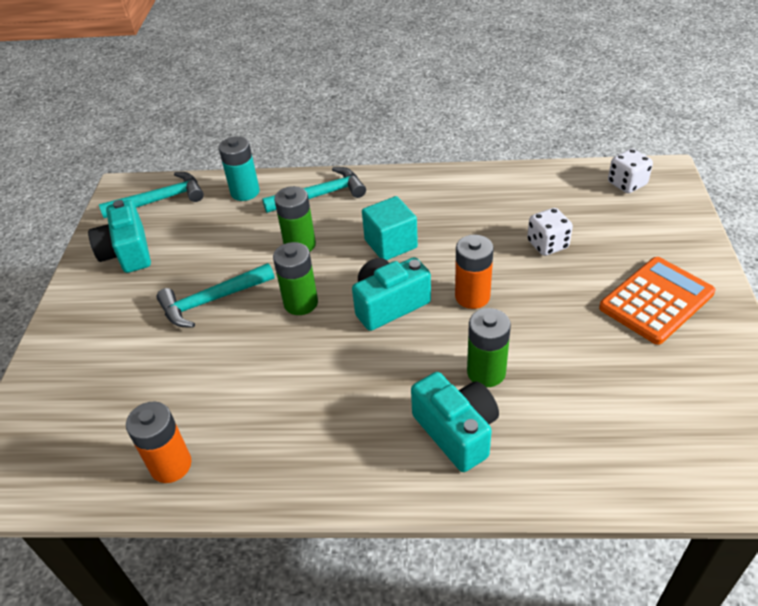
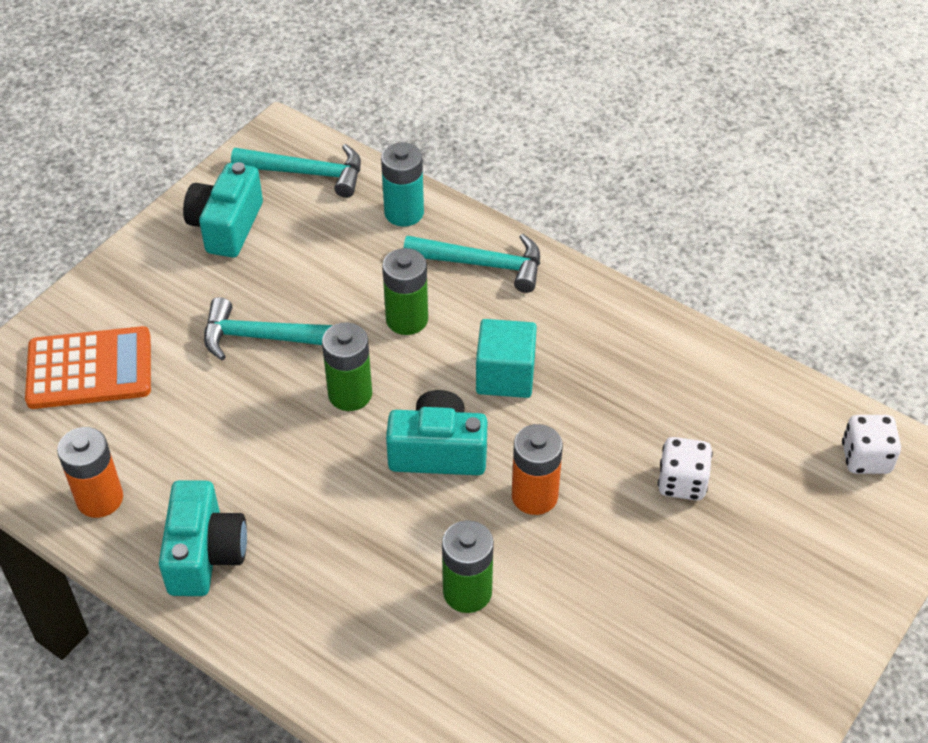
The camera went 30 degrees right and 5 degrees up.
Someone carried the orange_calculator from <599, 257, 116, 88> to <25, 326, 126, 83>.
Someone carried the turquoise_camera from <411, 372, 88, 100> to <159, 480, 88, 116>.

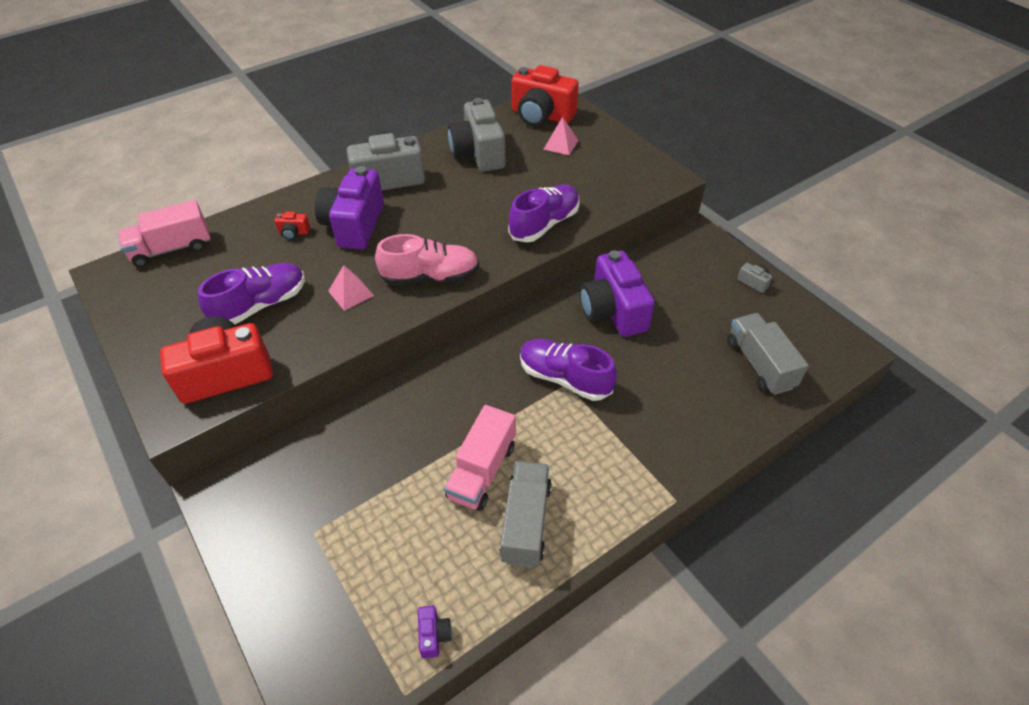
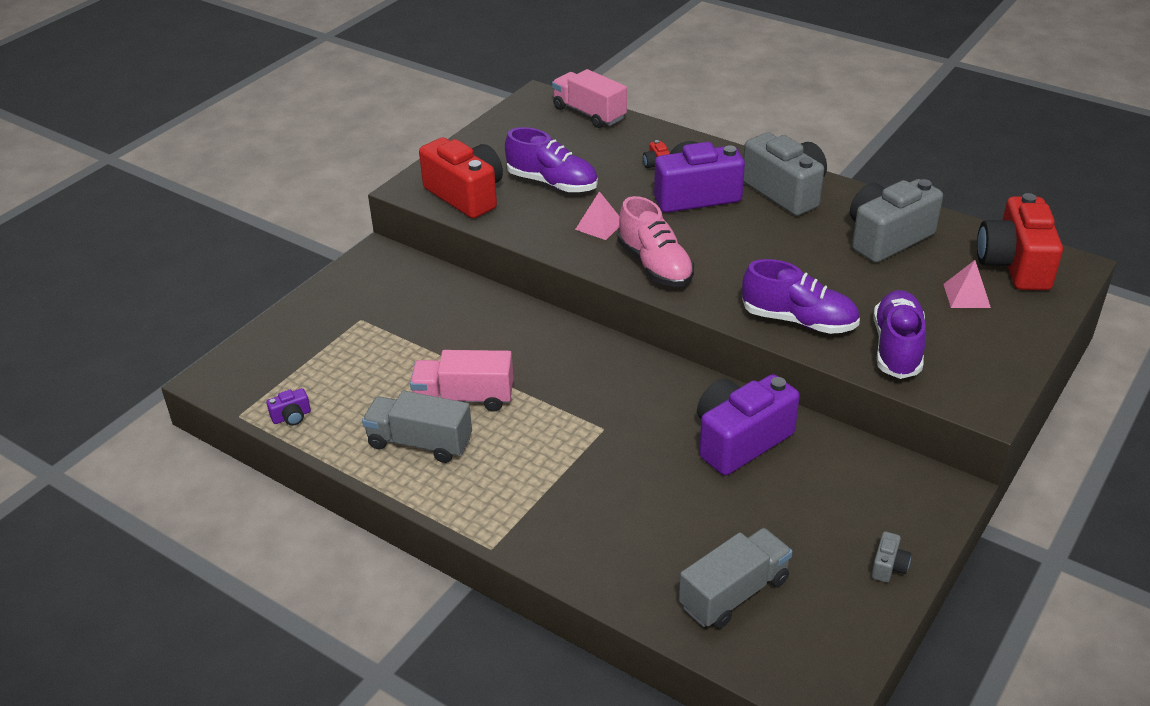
The camera went 70 degrees right and 10 degrees down.
Someone carried the purple_shoe from <520, 339, 97, 62> to <873, 290, 53, 89>.
Someone rotated the grey_truck at <500, 461, 52, 107> by 150 degrees counterclockwise.

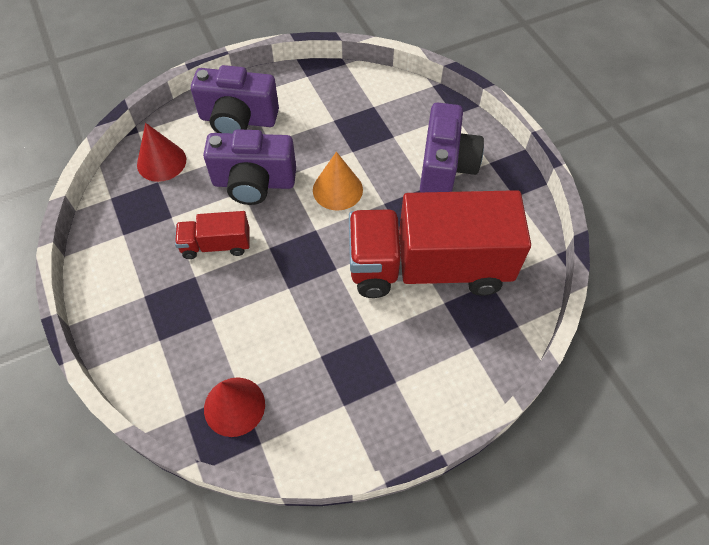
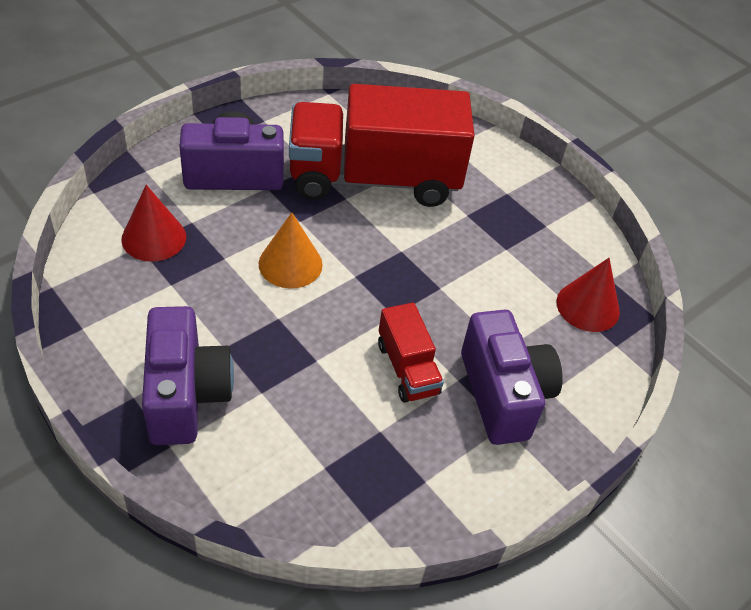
The camera went 110 degrees left and 10 degrees down.
Someone carried the red_cone from <137, 123, 49, 59> to <121, 185, 65, 77>.
Someone carried the purple_camera from <203, 129, 93, 76> to <461, 310, 102, 135>.
Someone rotated the red_truck at <349, 190, 182, 108> by 105 degrees clockwise.

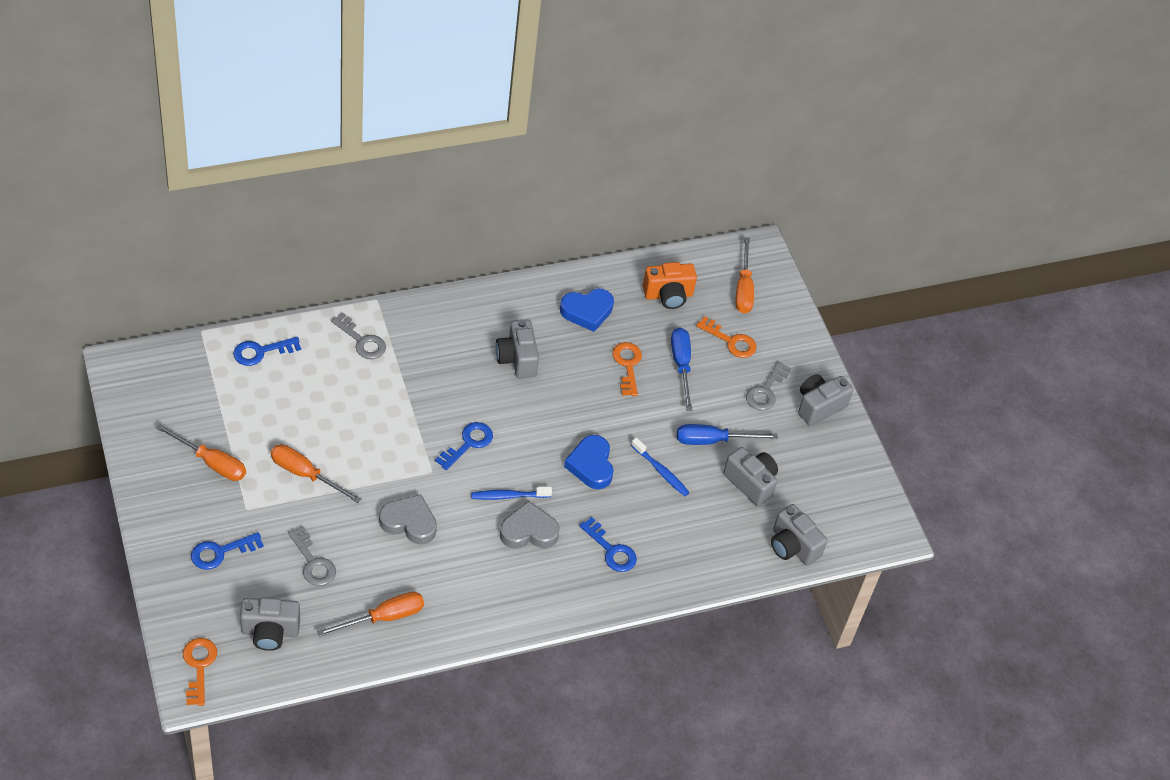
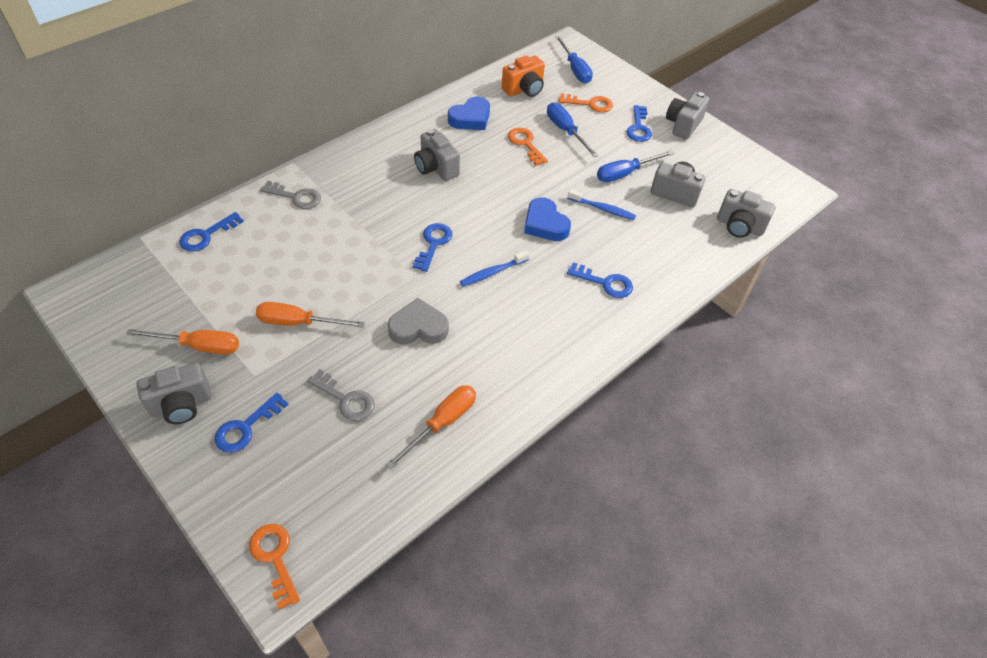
The camera went 20 degrees left and 0 degrees up.
Someone repainted the orange_screwdriver at <735, 237, 19, 77>, which became the blue_screwdriver at <555, 35, 38, 48>.
Someone repainted the grey_key at <746, 361, 45, 49>, which became the blue_key at <627, 105, 25, 37>.
Someone took away the grey_heart at <500, 501, 60, 48>.
Someone carried the grey_camera from <240, 598, 60, 53> to <137, 362, 75, 62>.

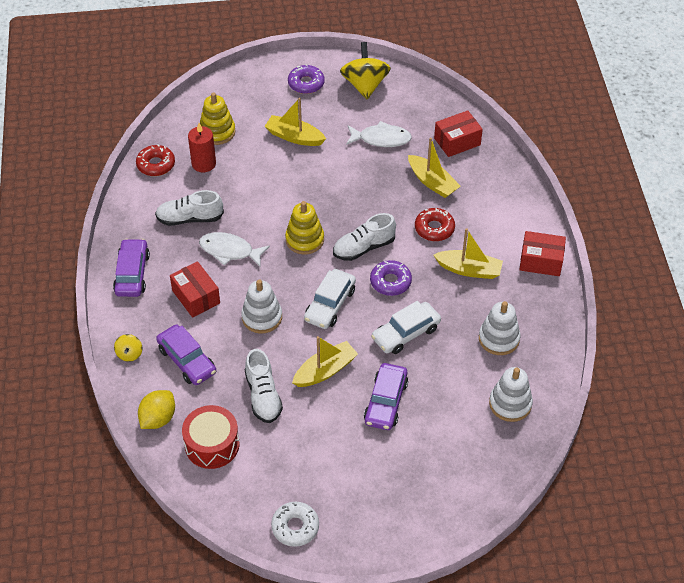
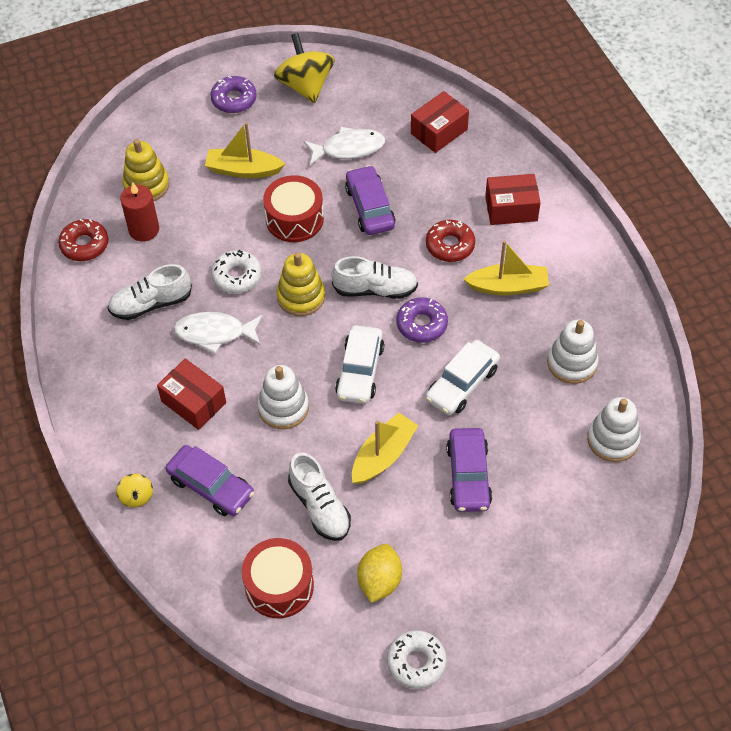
The camera went 15 degrees left and 5 degrees up.
Someone took away the yellow_boat at <408, 138, 53, 60>.
Someone rotated the white_shoe at <333, 213, 63, 48> by 135 degrees counterclockwise.
Someone carried the red_box from <519, 231, 47, 45> to <485, 174, 56, 51>.
Someone carried the purple_car from <113, 239, 37, 58> to <345, 165, 51, 70>.
Someone carried the yellow_lemon from <138, 390, 37, 39> to <357, 544, 45, 59>.
Someone put down the red_drum at <263, 175, 61, 67>.
Someone put down the white_donut at <211, 250, 51, 43>.

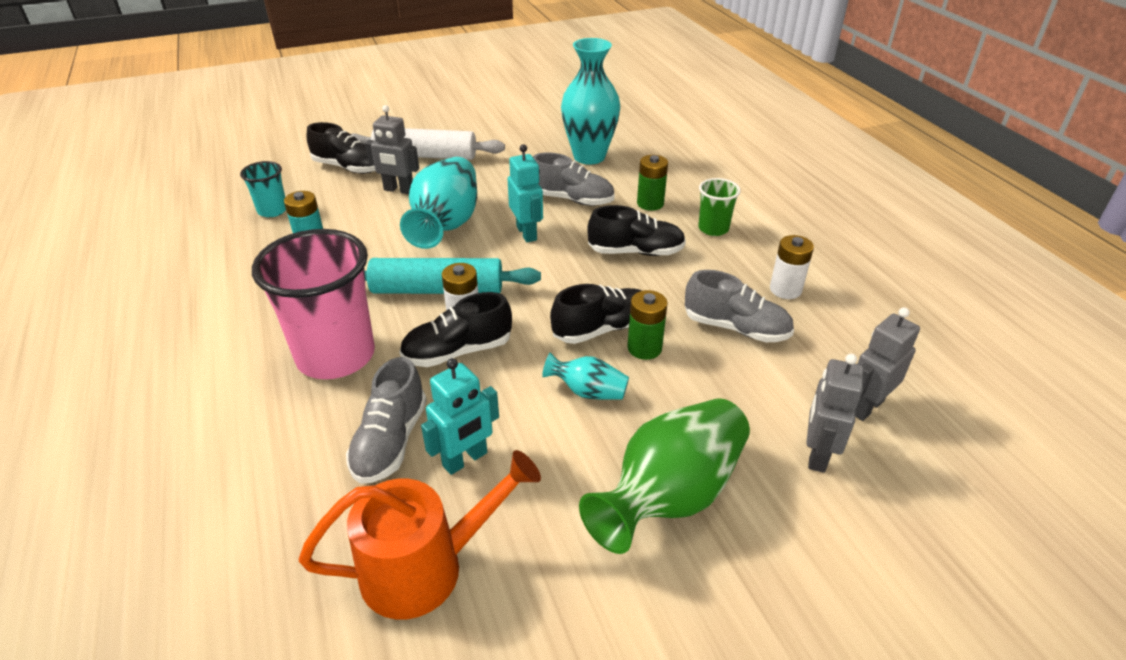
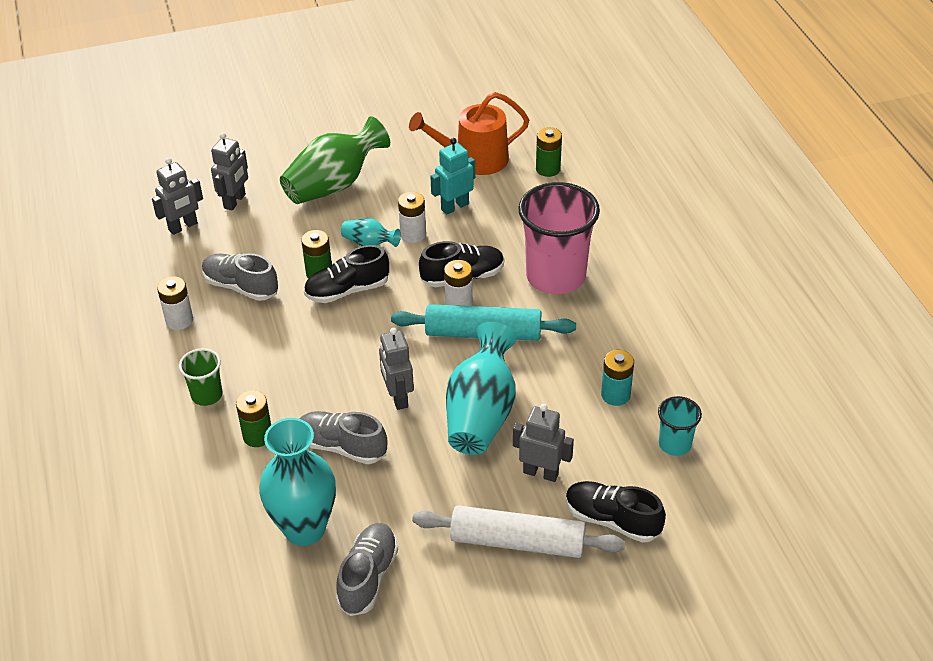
The camera went 175 degrees left and 5 degrees up.
Someone repainted the turquoise_robot at <508, 144, 35, 98>, which became the grey_robot at <379, 328, 35, 82>.
Someone took away the black_shoe at <587, 205, 99, 51>.
Someone carried the grey_shoe from <346, 357, 81, 127> to <336, 523, 62, 93>.
Someone put down the green_battery at <536, 127, 26, 50>.
Someone put down the white_battery at <398, 192, 28, 51>.

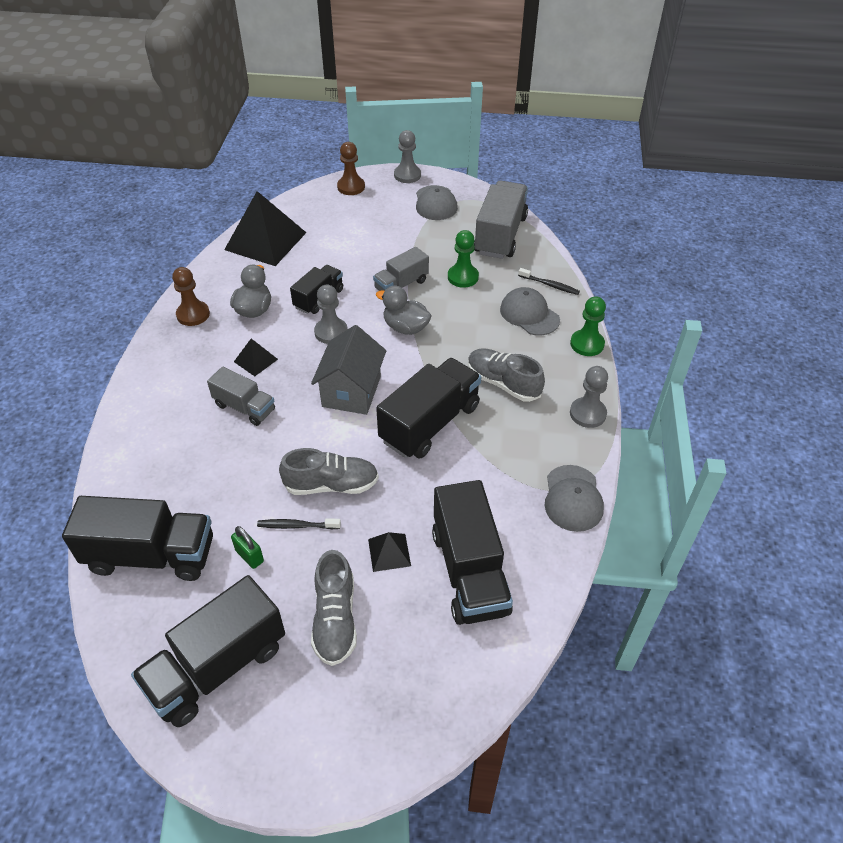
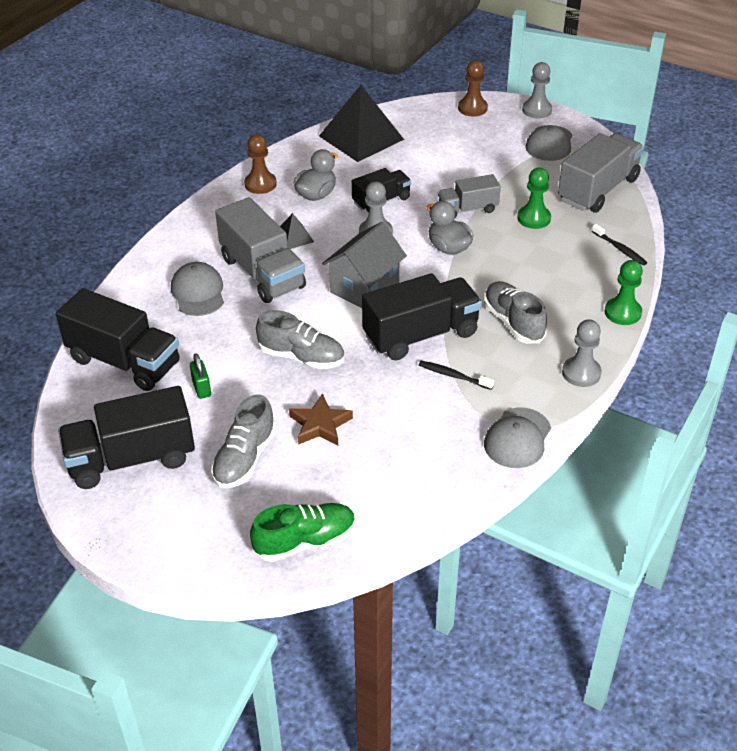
The camera went 25 degrees right and 5 degrees down.
Someone carried the grey_cap from <500, 287, 60, 48> to <171, 262, 53, 54>.
Someone scaled the grey_truck at <207, 367, 68, 59> by 1.71.
Someone took away the black_truck at <432, 480, 81, 145>.
Someone carried the black_toothbrush from <257, 518, 84, 11> to <419, 361, 75, 29>.
Someone swapped the black_pyramid at <368, 532, 43, 40> for the brown_star at <289, 393, 64, 52>.
Someone put down the green_shoe at <250, 503, 105, 59>.

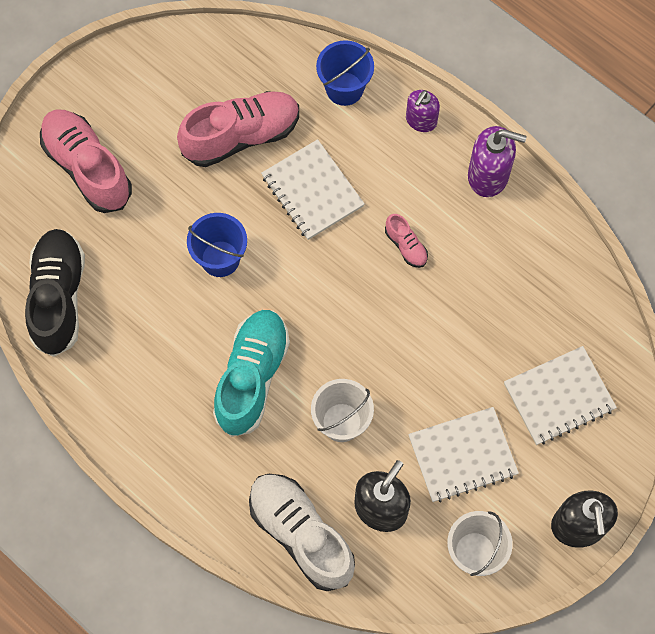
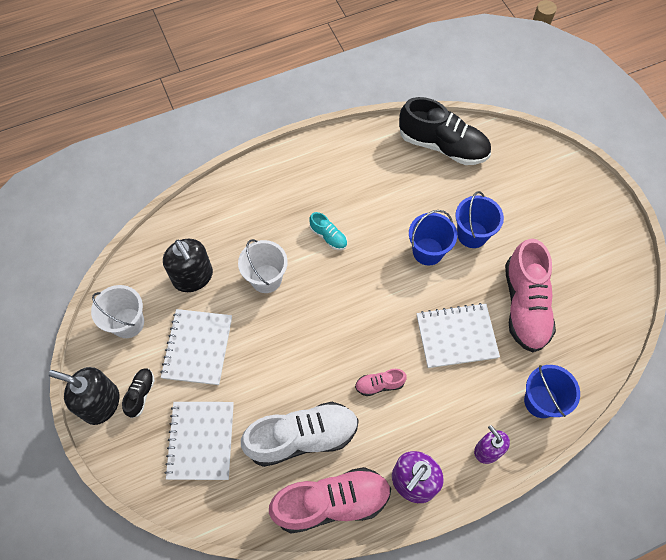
The camera went 115 degrees right and 5 degrees down.
Someone carried the pink_shoe from <40, 110, 92, 103> to <269, 467, 122, 67>.
Someone scaled the turquoise_shoe at <213, 310, 77, 127> by 0.46.
Someone carried the white_shoe from <249, 474, 106, 117> to <241, 402, 118, 65>.
Someone put down the blue_bucket at <455, 191, 49, 57>.
Someone put down the black_shoe at <122, 369, 33, 49>.

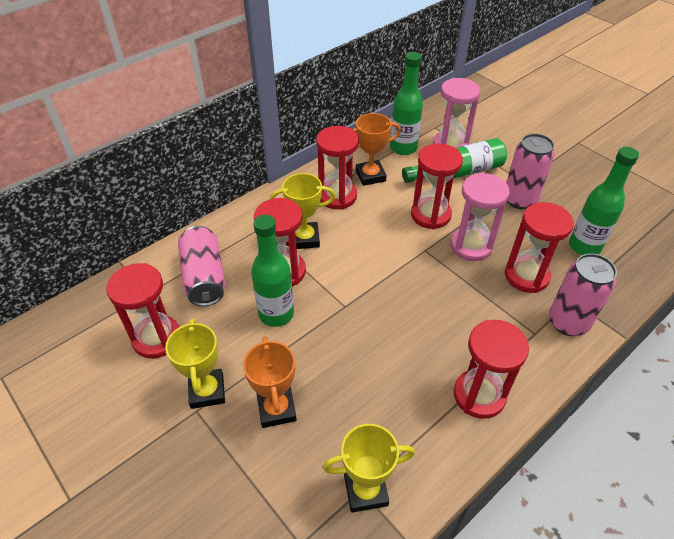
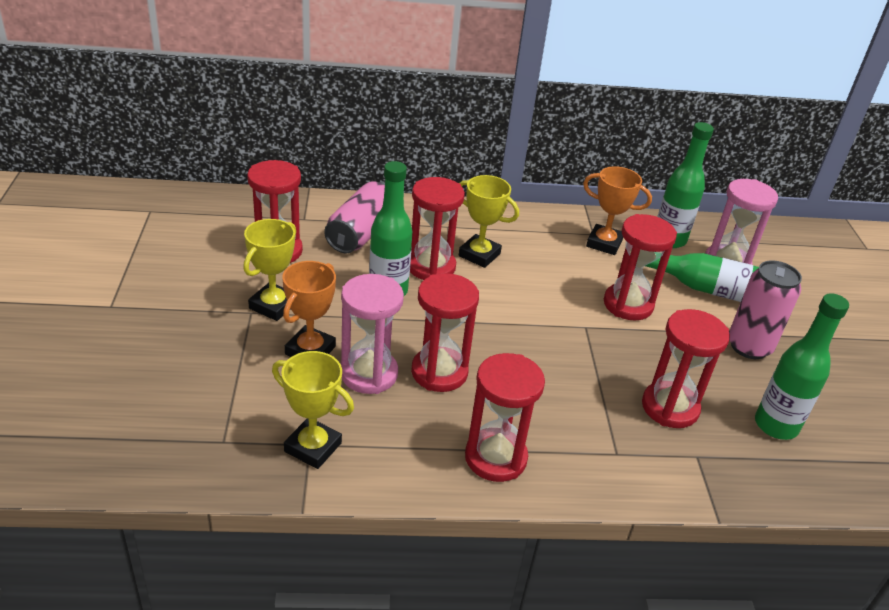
The camera went 35 degrees right and 10 degrees down.
Someone carried the red_hourglass from <316, 126, 43, 84> to <411, 273, 68, 119>.
Someone carried the pink_hourglass from <450, 173, 60, 88> to <341, 274, 63, 120>.
Someone took away the pink_can at <549, 253, 68, 83>.

